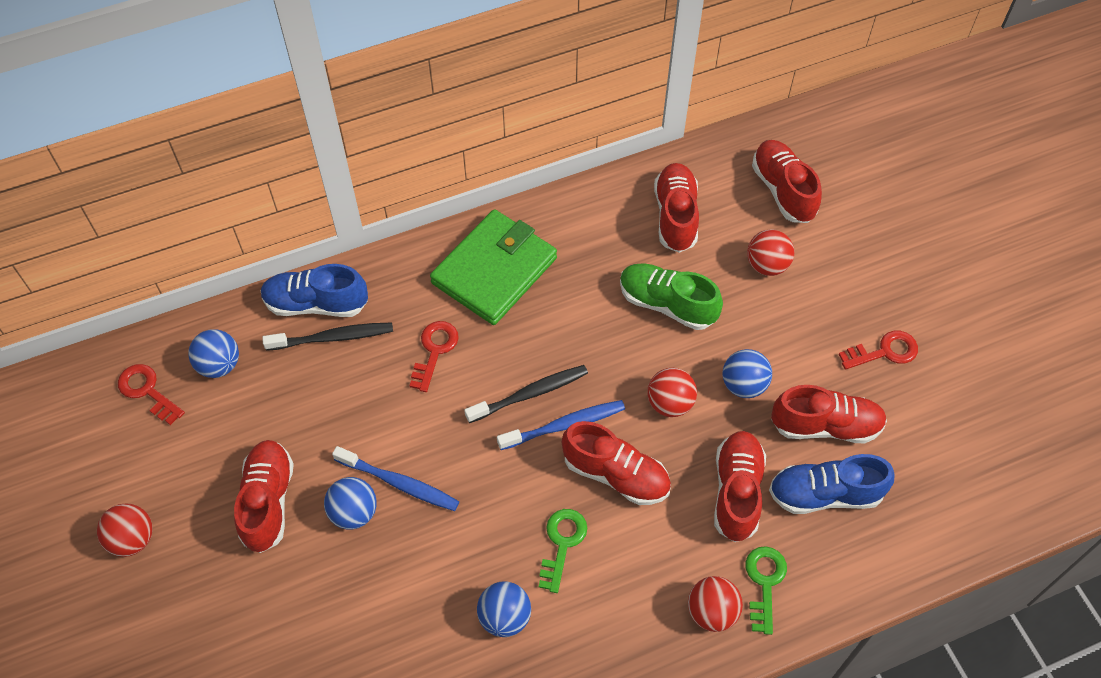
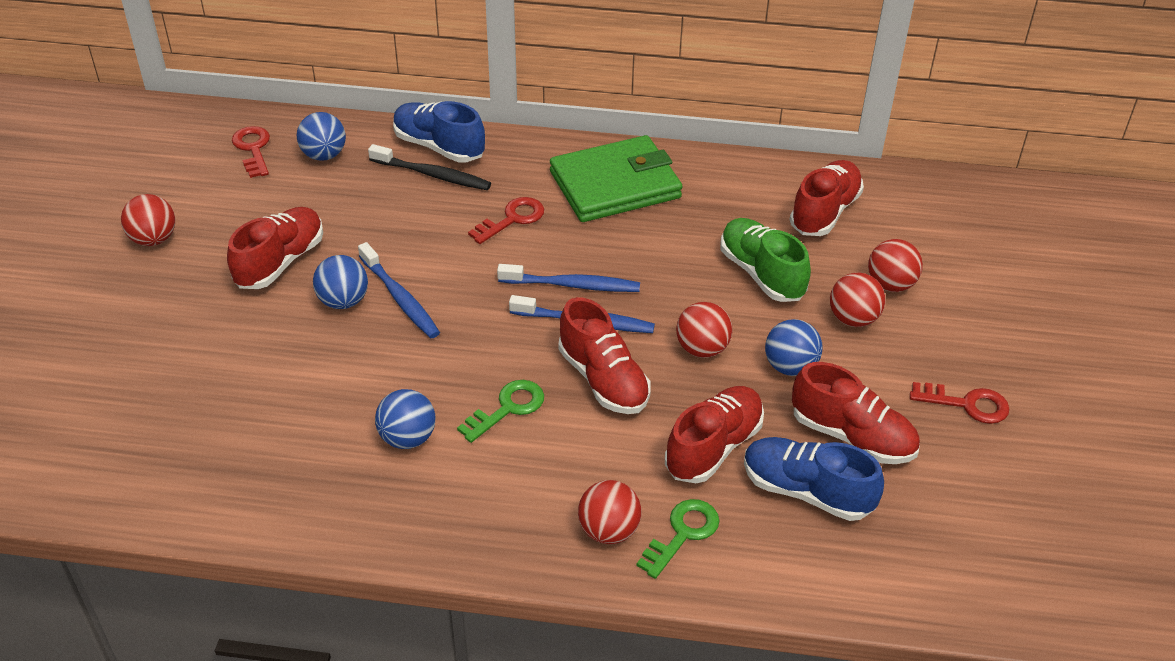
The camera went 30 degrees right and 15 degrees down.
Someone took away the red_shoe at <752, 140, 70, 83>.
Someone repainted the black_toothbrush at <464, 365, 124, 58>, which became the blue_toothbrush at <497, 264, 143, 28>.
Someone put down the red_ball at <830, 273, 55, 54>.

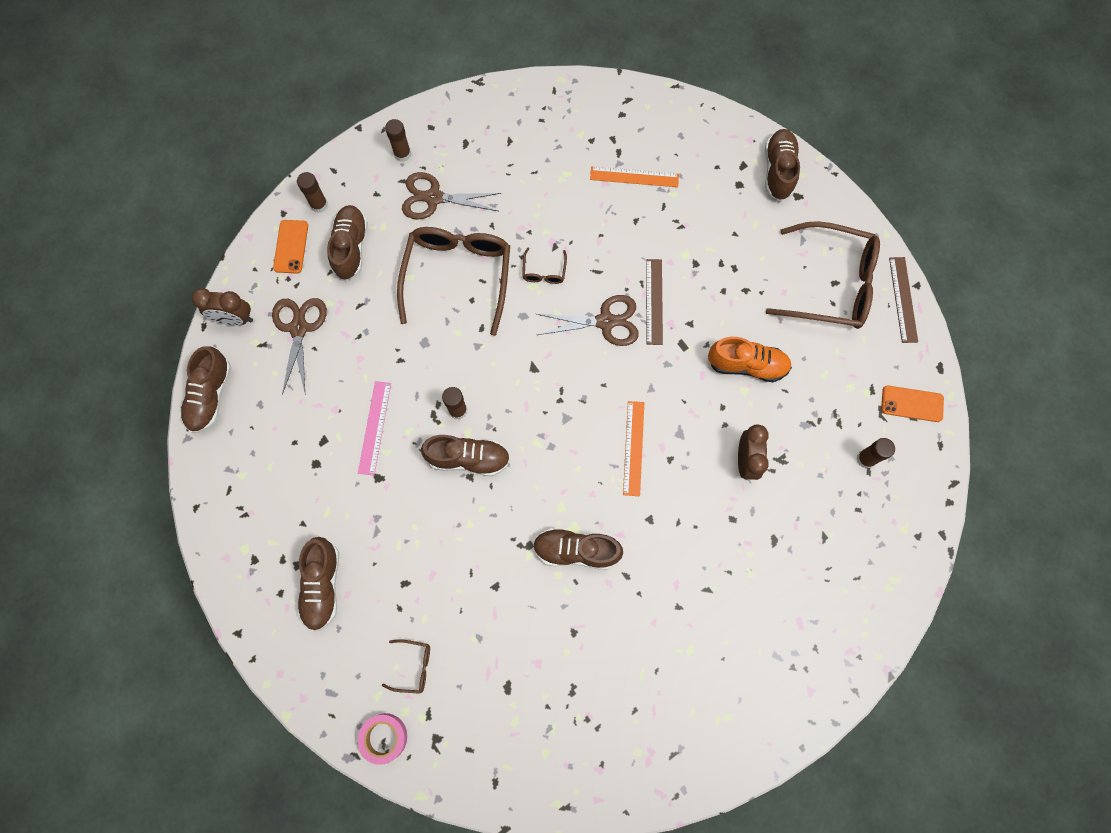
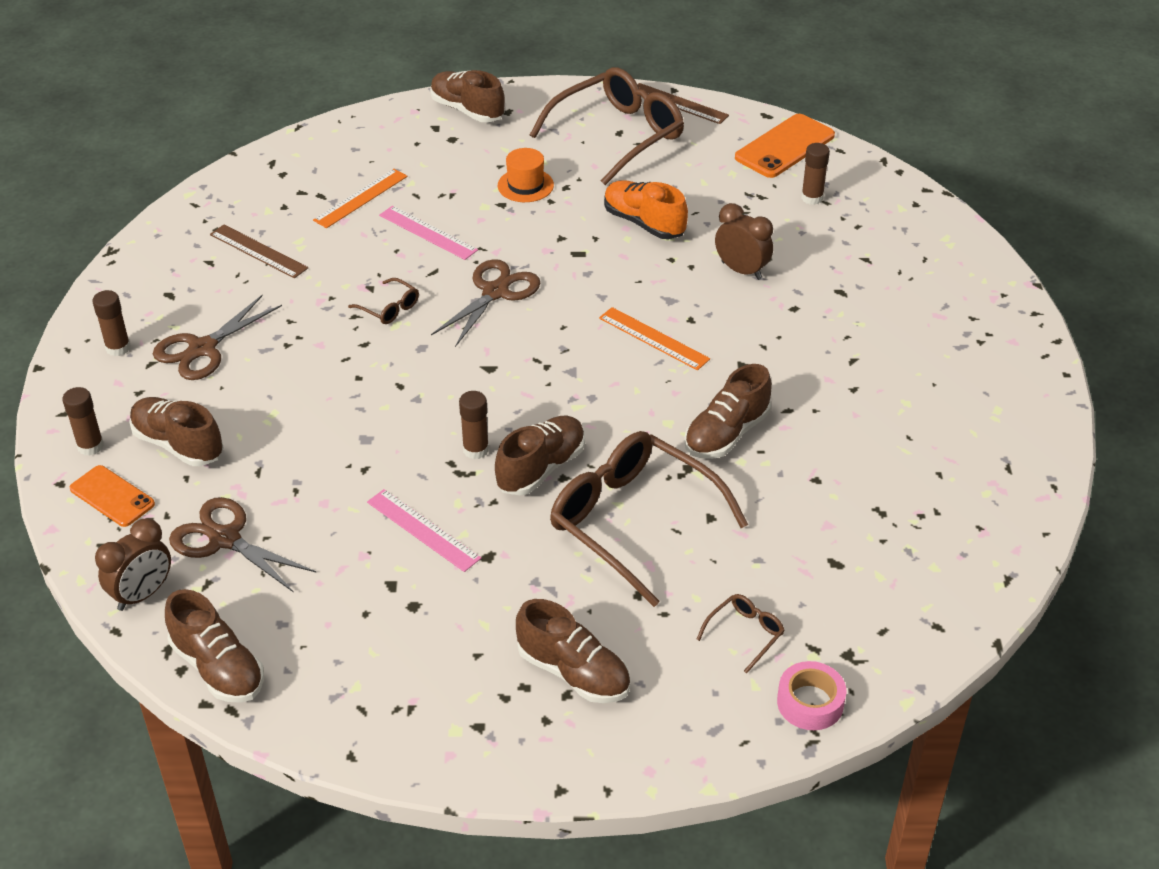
The camera went 55 degrees left and 30 degrees down.
Someone carried the brown_glasses from <397, 227, 113, 109> to <550, 431, 198, 176>.
Someone carried the brown_ruler from <646, 259, 17, 86> to <210, 225, 98, 53>.
Someone rotated the orange_shoe at <708, 337, 84, 45> by 90 degrees counterclockwise.
Someone scaled the orange_phone at <881, 385, 63, 37> by 1.53.
Someone put down the orange_hat at <498, 148, 56, 54>.
Someone put down the pink_ruler at <379, 206, 99, 54>.

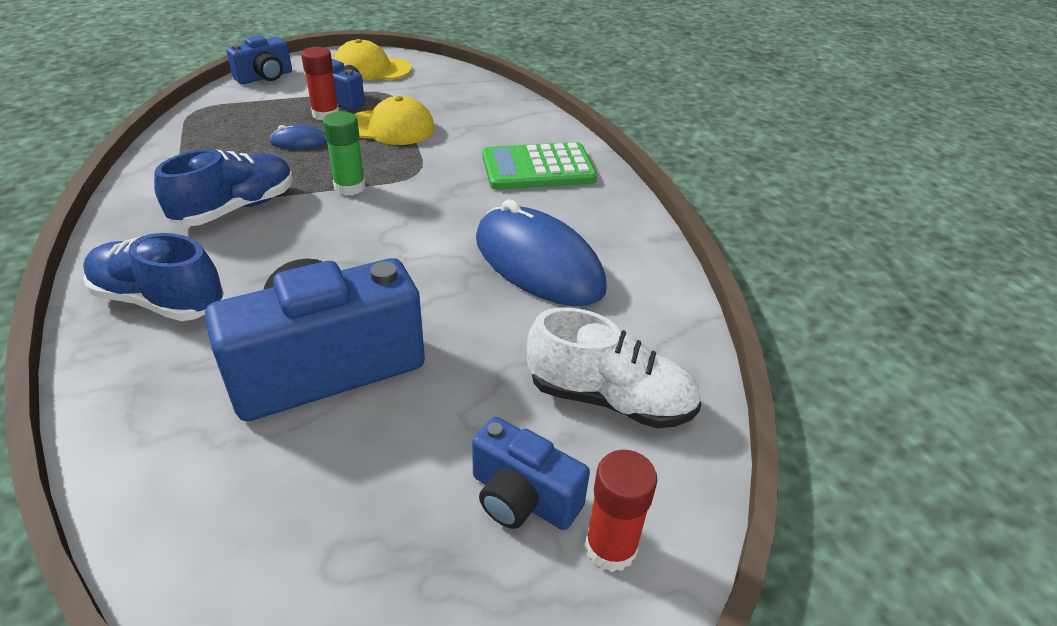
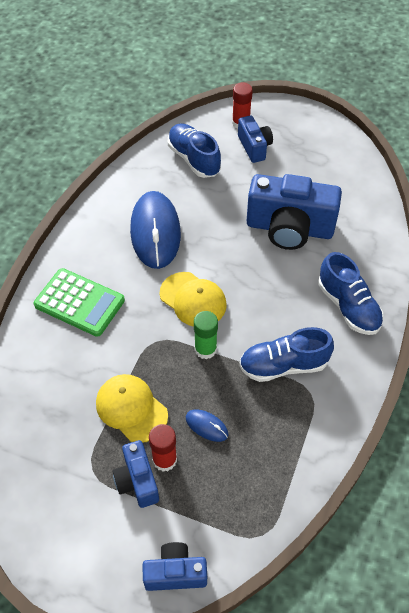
The camera went 140 degrees left and 15 degrees up.
Someone carried the yellow_cap from <333, 39, 79, 42> to <160, 272, 67, 55>.
Someone repainted the white_shoe at <527, 307, 174, 122>, which became the blue_shoe at <168, 123, 53, 55>.

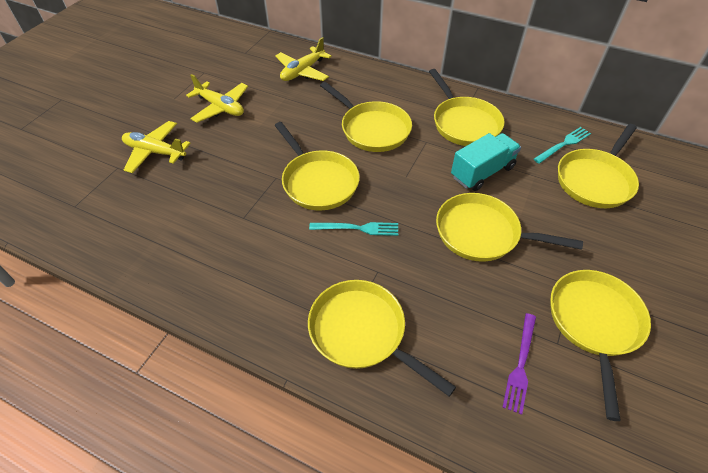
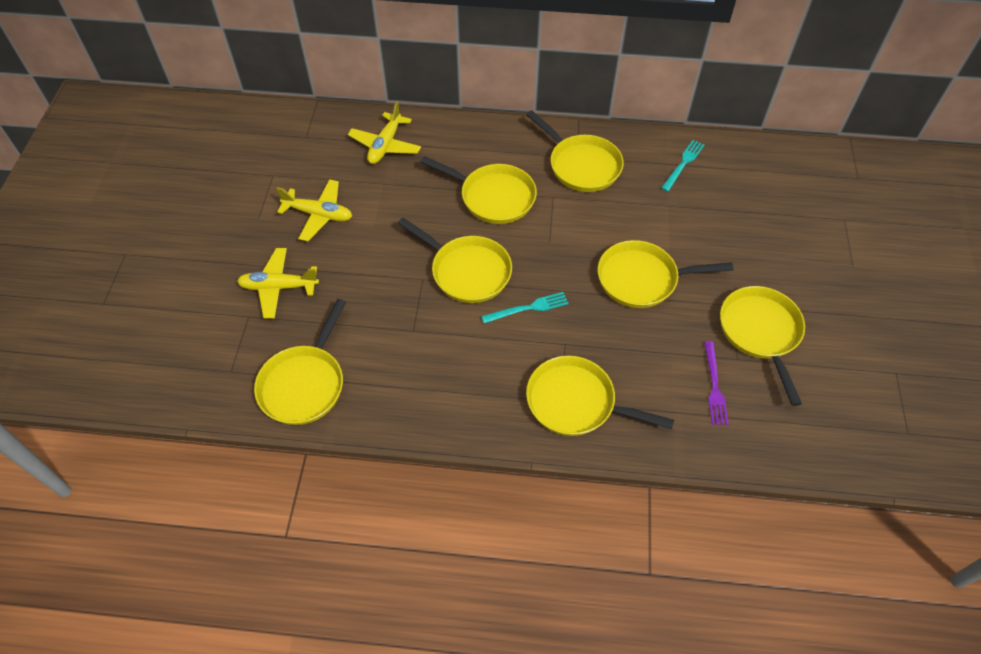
The camera went 20 degrees left and 5 degrees up.
Someone carried the yellow_pan from <558, 124, 81, 84> to <254, 299, 92, 126>.
Someone took away the turquoise_truck at <451, 133, 70, 58>.

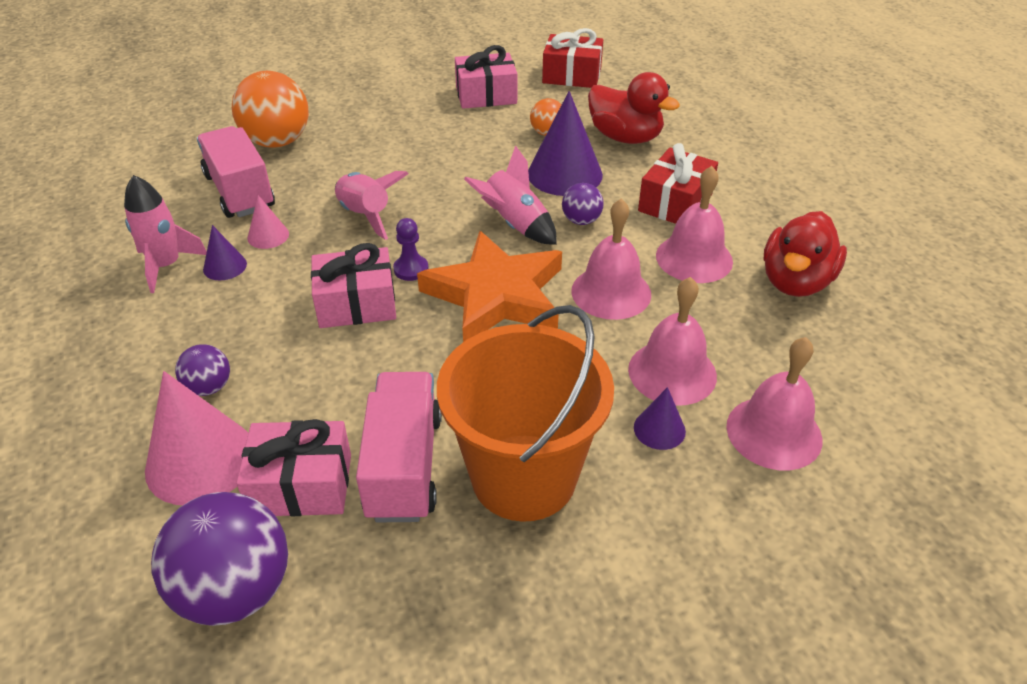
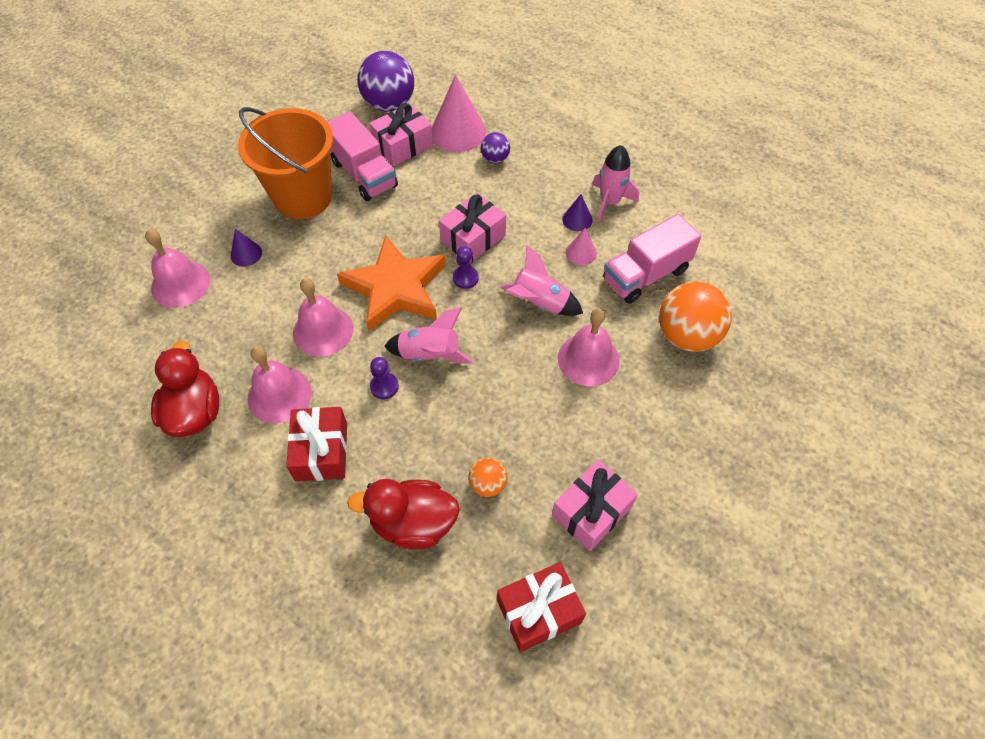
The camera went 145 degrees right and 15 degrees up.
Someone took away the purple_cone at <528, 91, 75, 105>.
Someone rotated the pink_truck at <197, 126, 78, 92> by 120 degrees clockwise.
Someone swapped the purple_ball at <562, 183, 42, 42> for the purple_pawn at <370, 357, 29, 42>.
Someone carried the pink_bell from <628, 277, 89, 129> to <558, 308, 62, 78>.

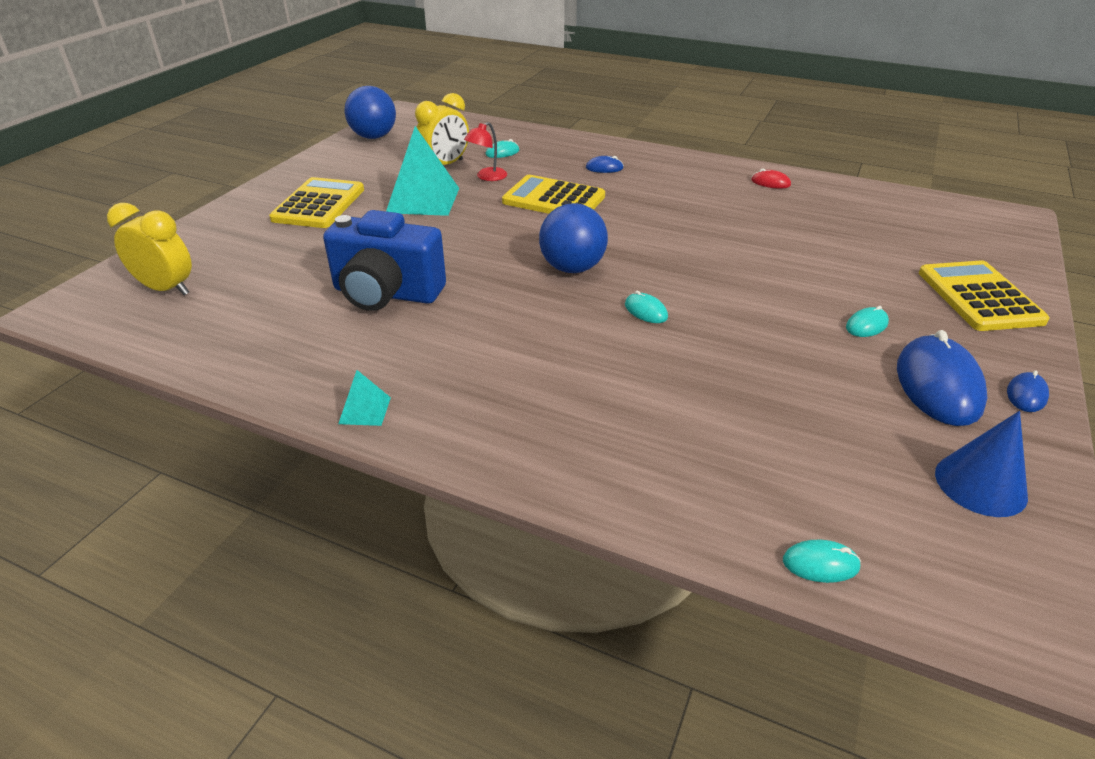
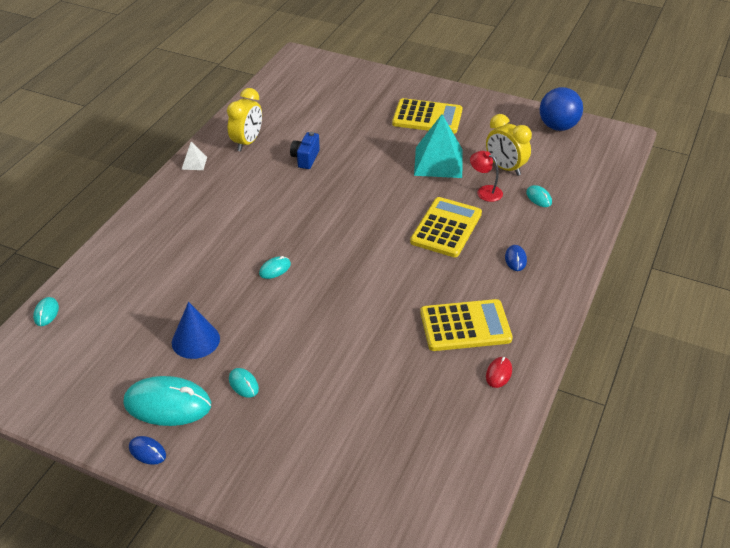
The camera went 90 degrees right and 5 degrees up.
Someone carried the yellow_clock from <107, 203, 85, 93> to <227, 88, 35, 63>.
Someone took away the blue_ball at <539, 203, 69, 70>.
Someone scaled the blue_camera at <323, 210, 123, 101> by 0.51.
Someone carried the yellow_calculator from <919, 260, 130, 71> to <420, 299, 93, 52>.
Someone repainted the blue_mouse at <897, 330, 90, 96>, which became the turquoise_mouse at <123, 376, 88, 50>.
Someone repainted the turquoise_pyramid at <338, 370, 53, 56>, which became the white_pyramid at <181, 142, 26, 28>.
Someone carried the blue_cone from <935, 411, 93, 106> to <172, 302, 48, 57>.

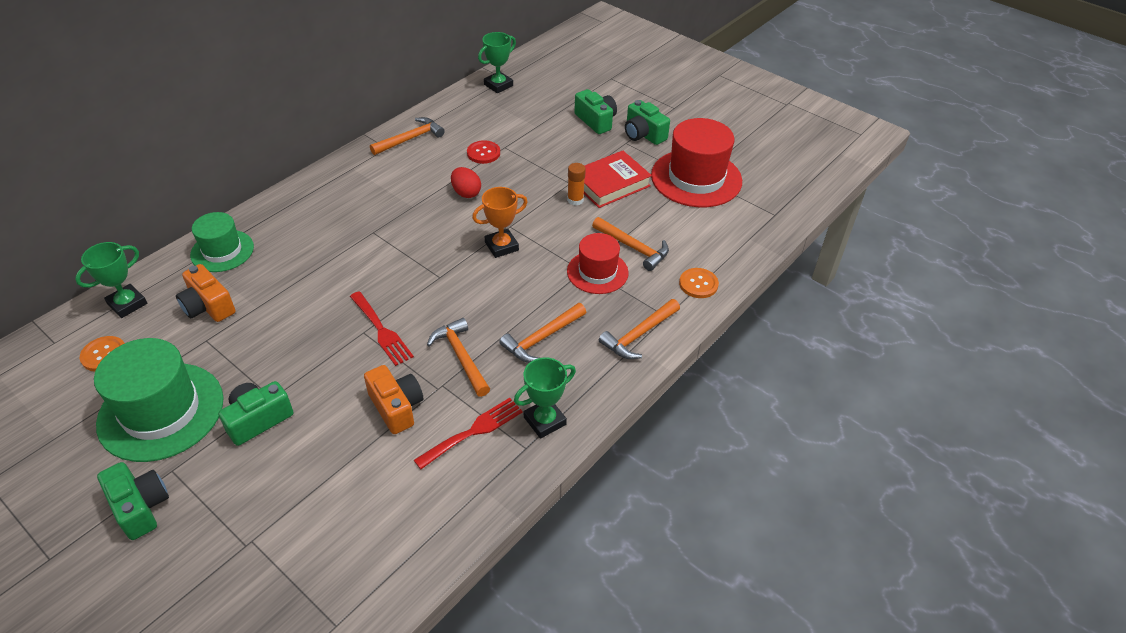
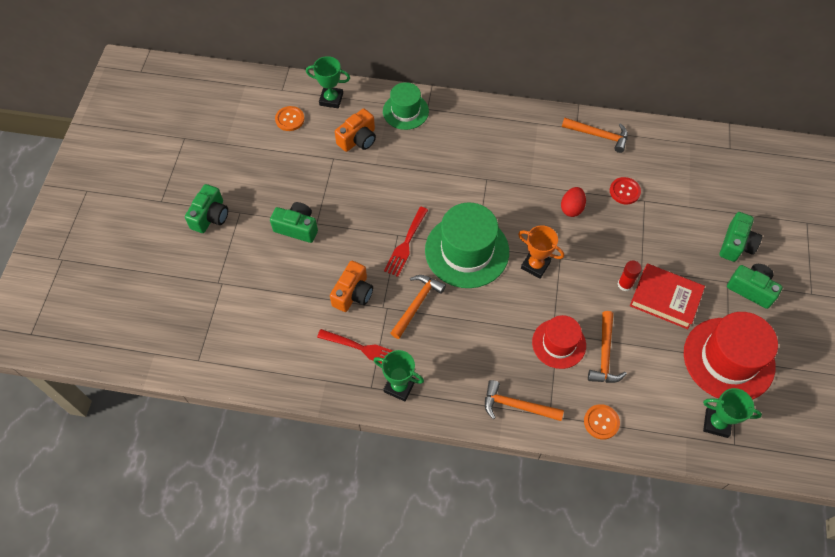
The camera went 60 degrees right and 15 degrees up.
Someone carried the green_trophy from <478, 32, 38, 61> to <703, 388, 59, 50>.
Someone rotated the green_camera at <625, 100, 45, 45> by 105 degrees clockwise.
Someone repainted the orange_glue_stick at <567, 163, 19, 43>, which became the red_glue_stick at <618, 261, 24, 30>.
Someone rotated the orange_camera at <176, 264, 60, 58> by 150 degrees counterclockwise.
Someone took away the orange_hammer at <499, 303, 87, 60>.
Someone carried the green_hat from <94, 338, 130, 124> to <425, 203, 84, 85>.

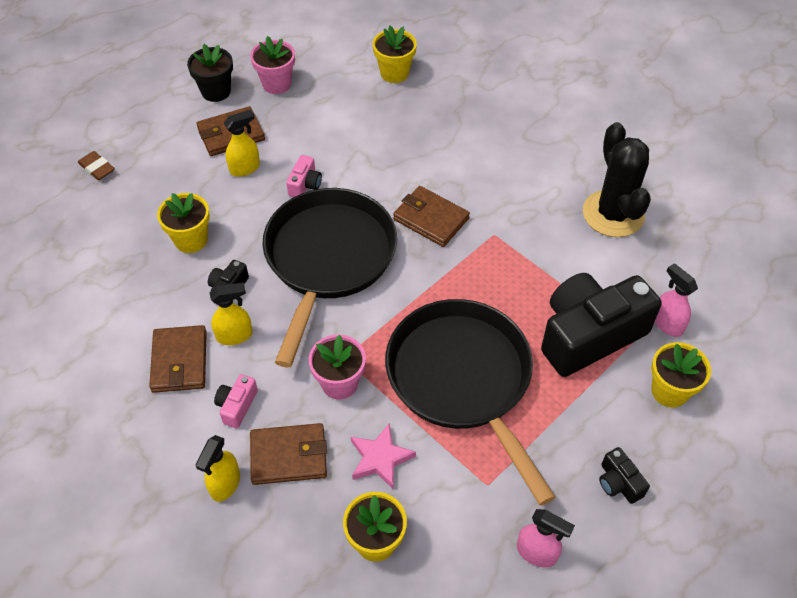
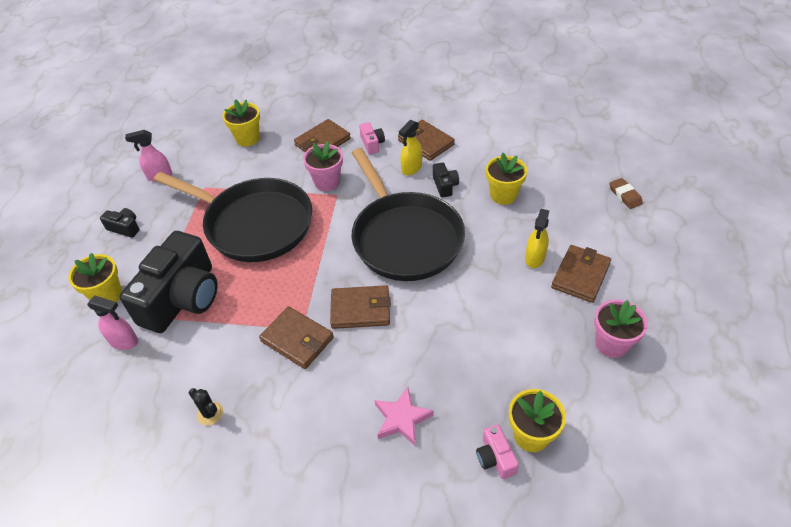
The camera went 145 degrees right and 5 degrees down.
Someone took away the black_flower_pot at <187, 44, 46, 58>.
Someone scaled the black_cactus at <583, 122, 68, 115> by 0.40.
Someone rotated the brown_eraser at <78, 151, 37, 29> by 60 degrees clockwise.
Someone carried the pink_camera from <286, 155, 36, 42> to <476, 425, 43, 54>.
Someone carried the pink_star from <351, 424, 65, 66> to <375, 387, 59, 58>.
Someone took away the yellow_spray_bottle at <195, 435, 45, 67>.
Someone put down the brown_wallet at <259, 306, 75, 63>.

